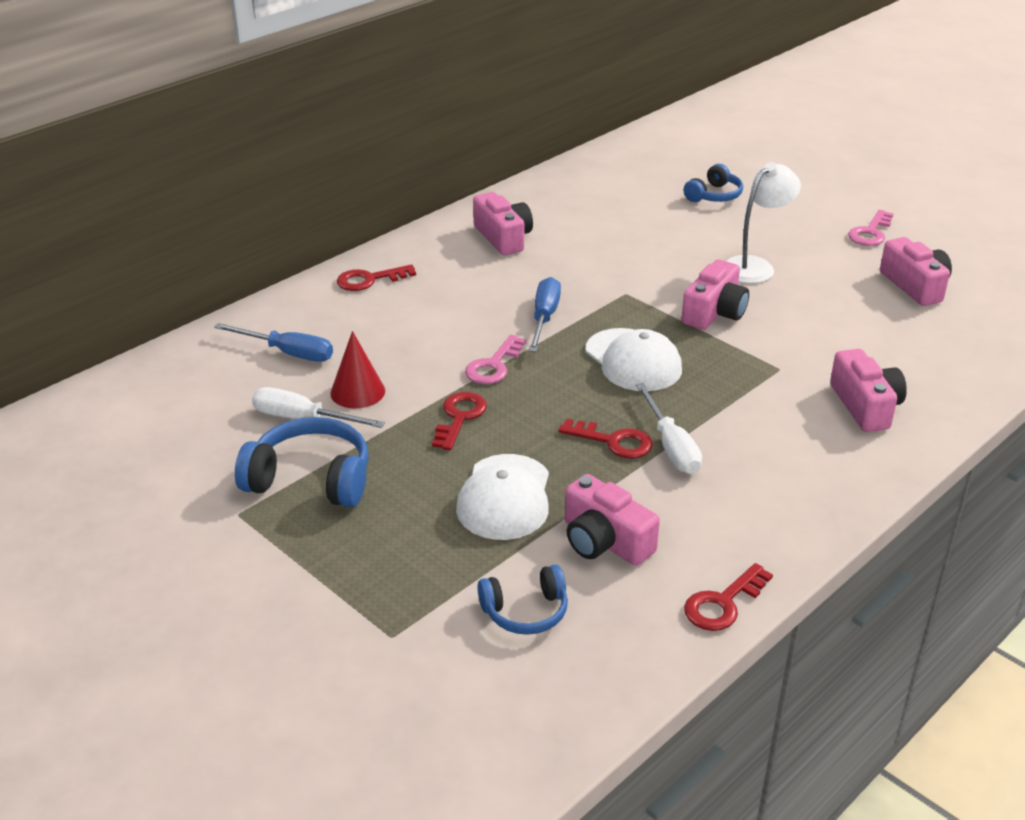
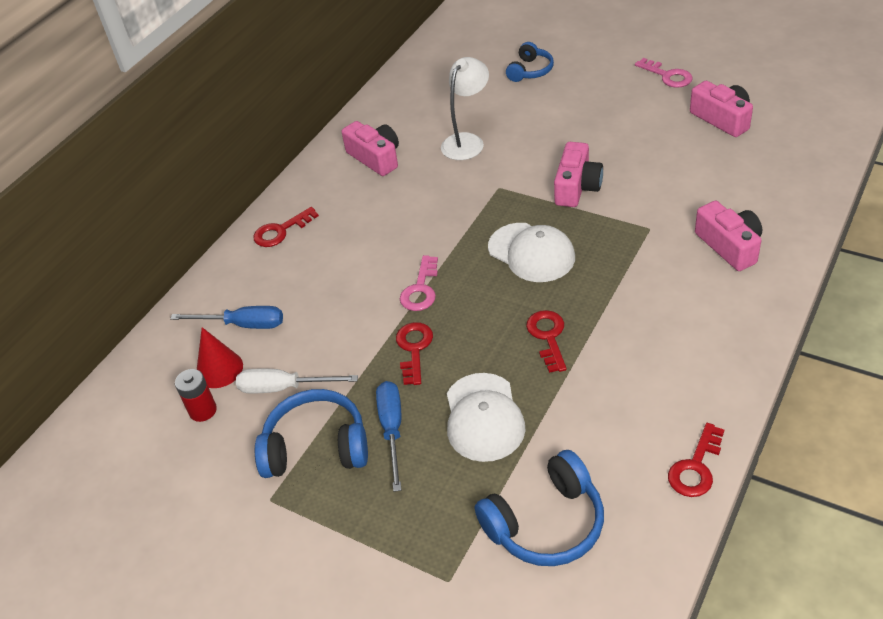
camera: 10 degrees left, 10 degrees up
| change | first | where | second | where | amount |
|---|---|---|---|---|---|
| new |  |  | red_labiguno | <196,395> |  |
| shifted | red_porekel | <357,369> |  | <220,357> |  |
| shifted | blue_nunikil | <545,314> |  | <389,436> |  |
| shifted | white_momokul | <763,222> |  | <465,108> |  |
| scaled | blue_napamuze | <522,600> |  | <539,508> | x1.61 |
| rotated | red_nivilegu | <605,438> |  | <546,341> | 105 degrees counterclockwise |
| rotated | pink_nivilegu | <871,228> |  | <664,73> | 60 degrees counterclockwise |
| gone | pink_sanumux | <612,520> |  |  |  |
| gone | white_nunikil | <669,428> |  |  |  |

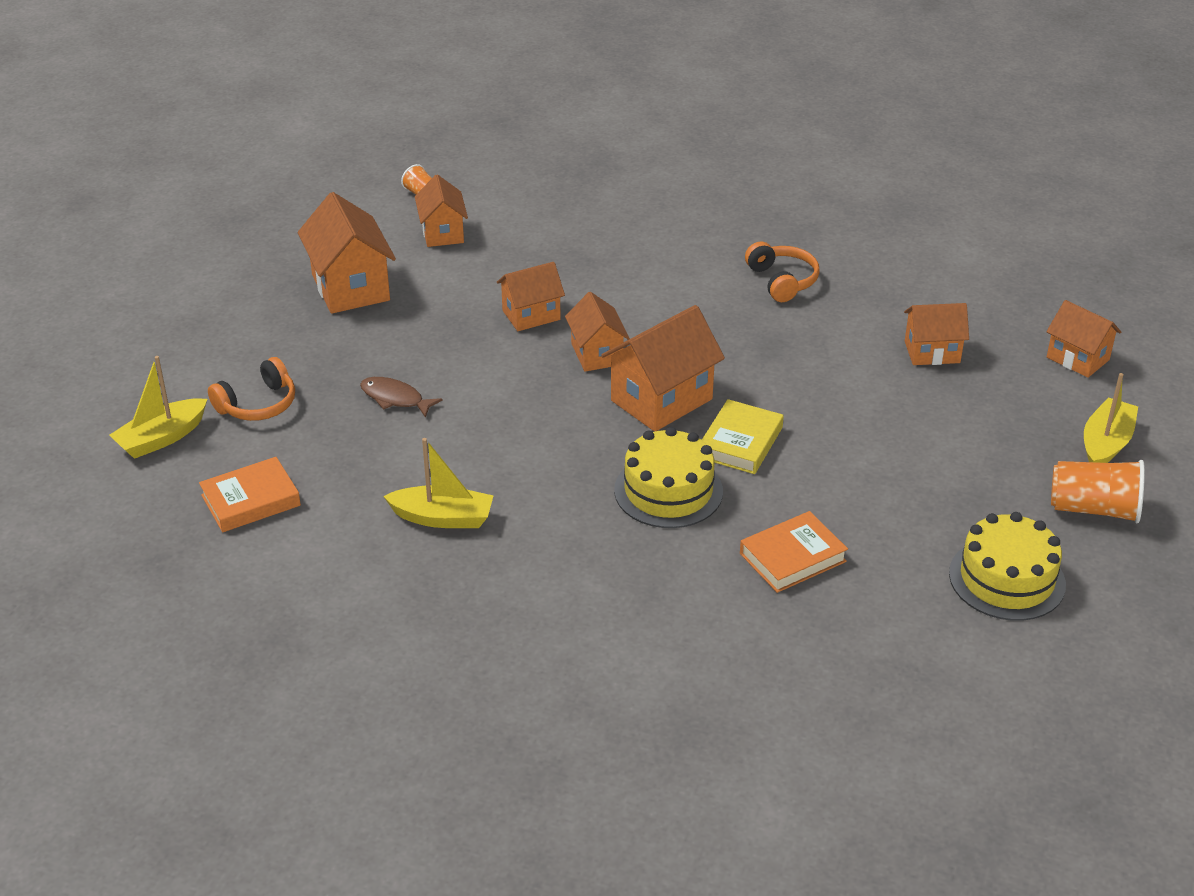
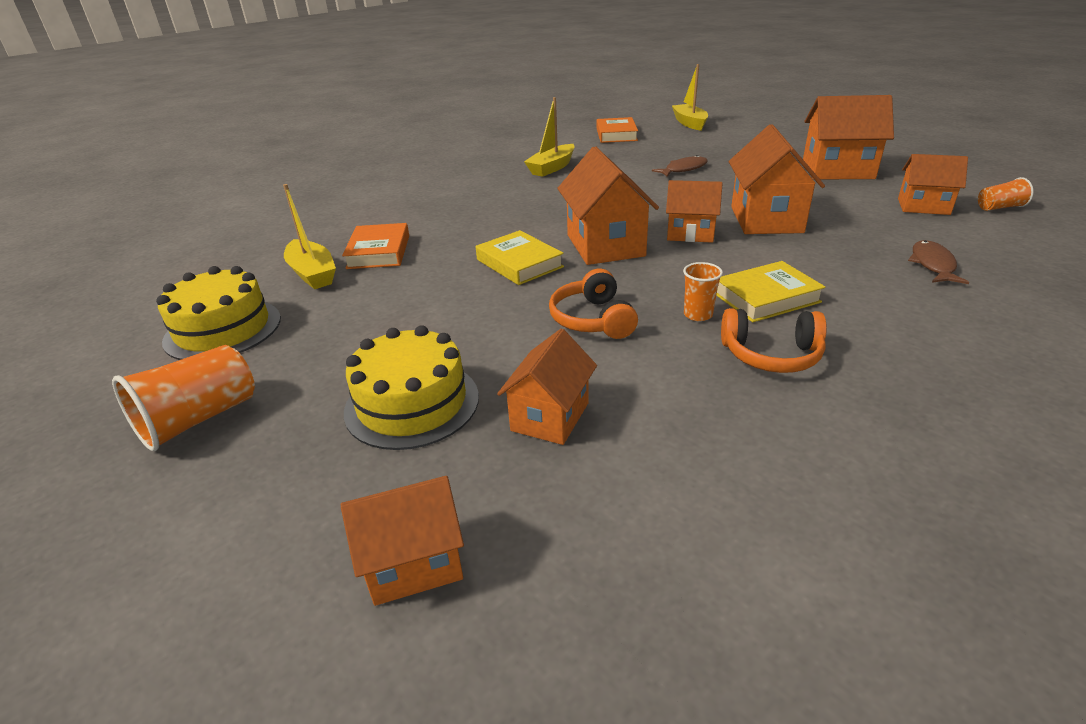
camera: 120 degrees right, 5 degrees down
| change | first | where | second | where | amount |
|---|---|---|---|---|---|
| shifted | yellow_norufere | <1111,418> |  | <309,236> |  |
| shifted | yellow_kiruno | <668,477> |  | <411,387> |  |
| shifted | orange_napamuze | <251,389> |  | <593,304> |  |
| new |  |  | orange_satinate | <703,291> |  |
| new |  |  | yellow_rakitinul | <771,291> |  |
| scaled | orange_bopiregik | <531,296> |  | <777,179> | x1.58 |
| new |  |  | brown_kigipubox | <938,262> |  |

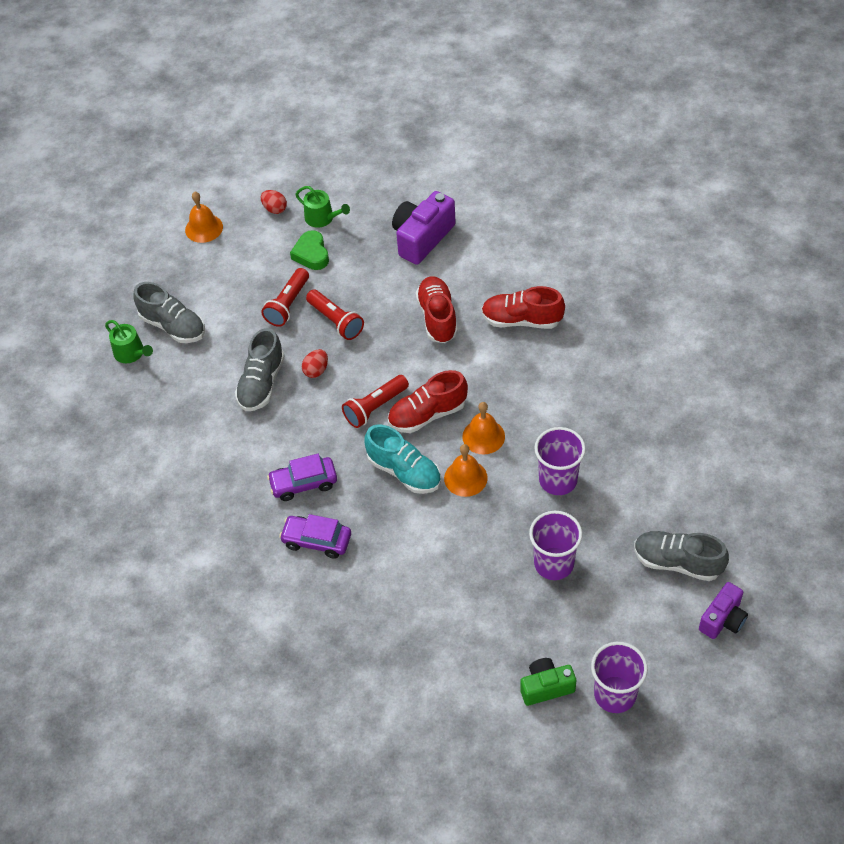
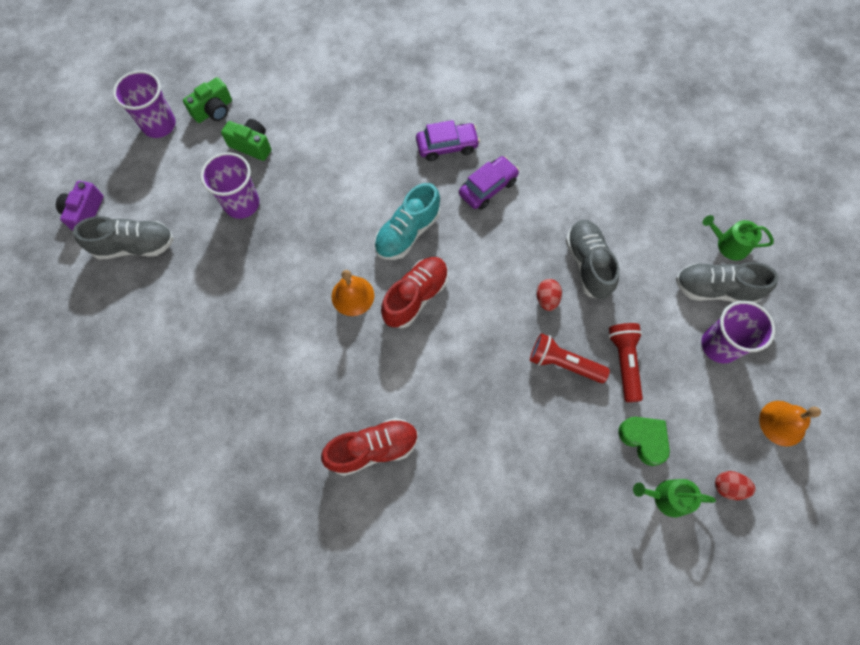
camera: 150 degrees right, 15 degrees up
| change | first | where | second | where | amount |
|---|---|---|---|---|---|
| new |  |  | green_sanumux | <246,140> |  |
| rotated | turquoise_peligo | <403,459> |  | <407,221> | 60 degrees counterclockwise |
| shifted | purple_satinate | <560,461> |  | <738,332> |  |
| gone | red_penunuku | <375,401> |  |  |  |
| gone | purple_sanumux | <424,228> |  |  |  |
| gone | red_peligo | <437,309> |  |  |  |
| gone | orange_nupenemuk | <466,470> |  |  |  |

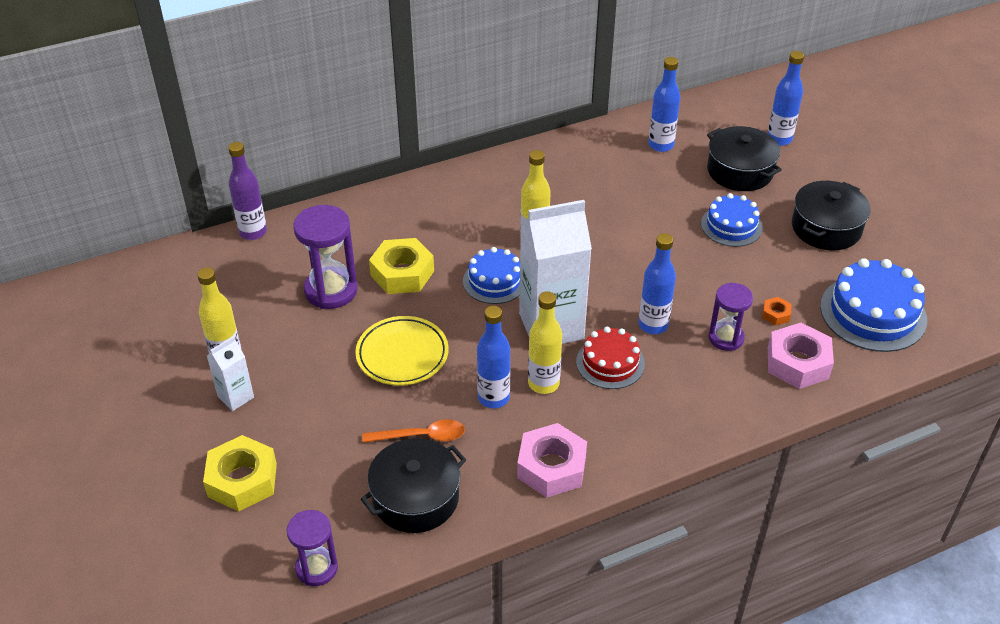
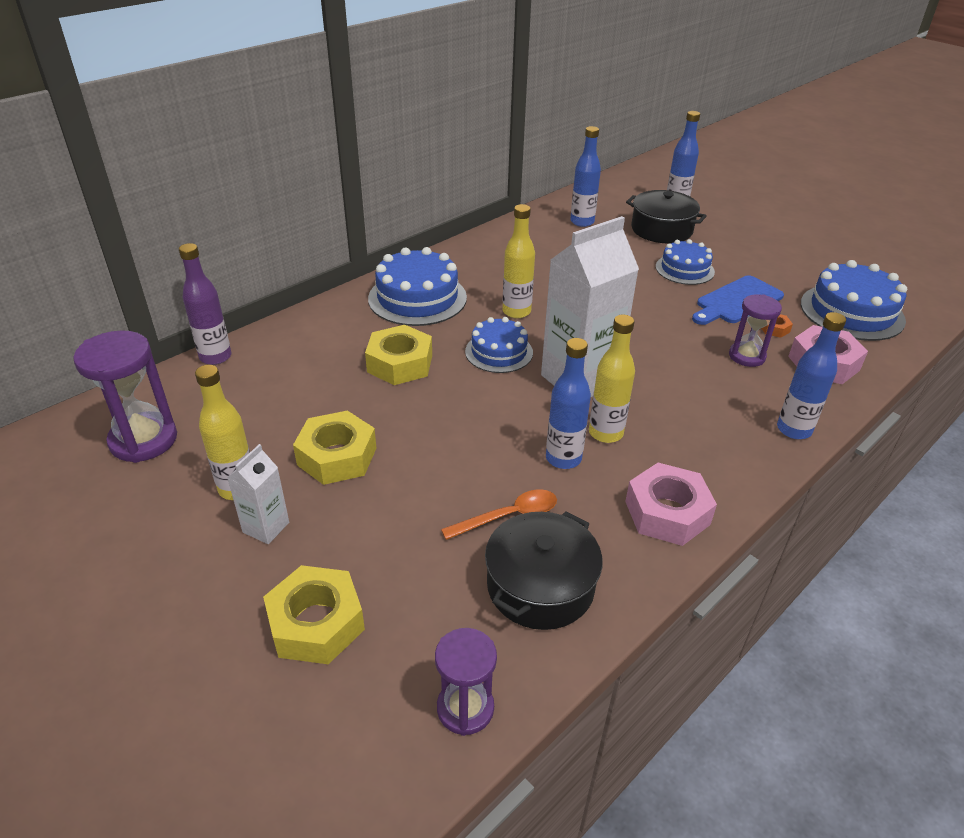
camera: 20 degrees left, 5 degrees down
| change | first | where | second | where | amount |
|---|---|---|---|---|---|
| shifted | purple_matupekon | <325,257> |  | <125,396> |  |
| new |  |  | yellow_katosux | <334,447> |  |
| new |  |  | blue_kiruno | <417,286> |  |
| new |  |  | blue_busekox | <738,300> |  |
| shifted | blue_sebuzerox | <657,283> |  | <811,375> |  |
| gone | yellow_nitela | <402,351> |  |  |  |
| gone | red_kiruno | <610,358> |  |  |  |
| gone | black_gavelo | <831,215> |  |  |  |

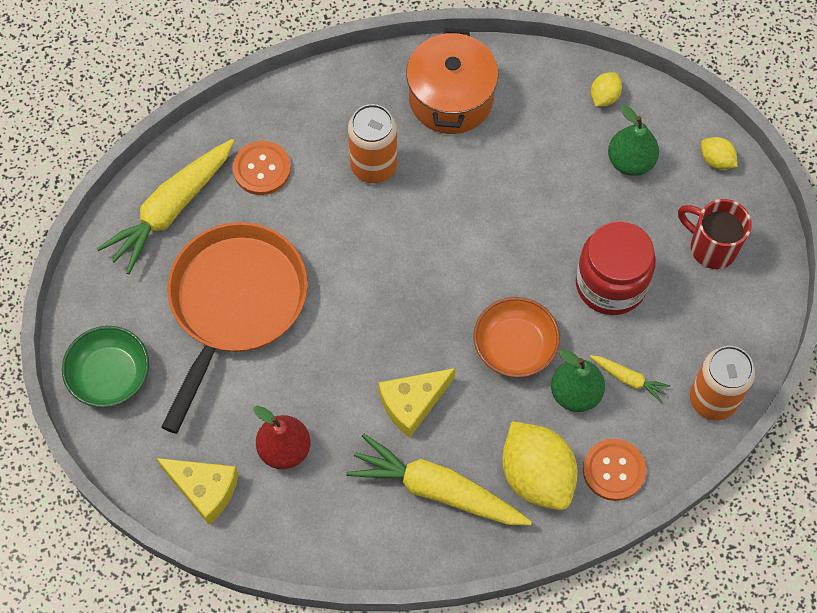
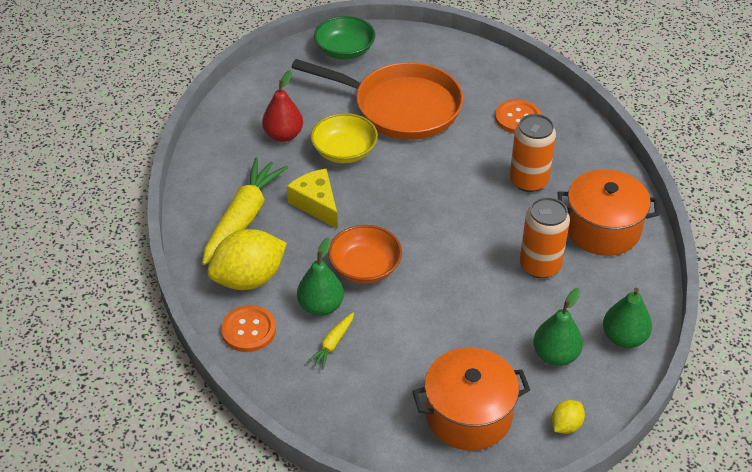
camera: 90 degrees right, 20 degrees down
| change | first | where | second | where | amount |
|---|---|---|---|---|---|
| new |  |  | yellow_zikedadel | <344,138> |  |
| swapped | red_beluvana | <715,234> | orange_gavelo | <471,399> |  |
| shifted | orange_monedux | <722,383> |  | <545,237> |  |
| swapped | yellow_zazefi | <606,89> | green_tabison | <627,318> |  |
| gone | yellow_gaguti | <165,206> |  |  |  |
| gone | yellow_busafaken | <197,491> |  |  |  |
| gone | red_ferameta | <616,268> |  |  |  |

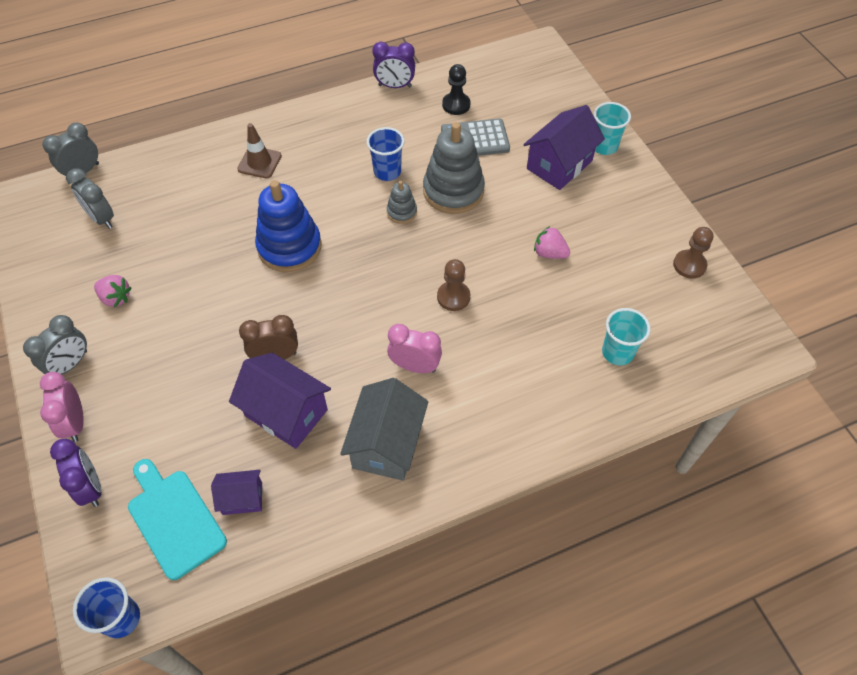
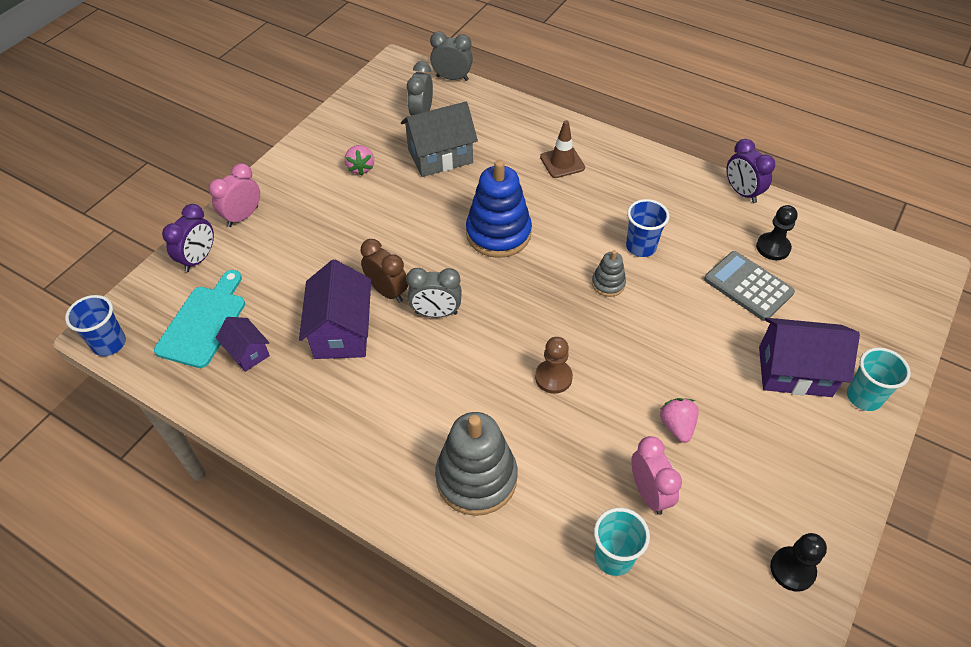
camera: 55 degrees right, 5 degrees down
| change | first | where | second | where | amount |
|---|---|---|---|---|---|
| shifted | grey_bopiregik | <384,429> |  | <439,139> |  |
| shifted | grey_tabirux | <55,345> |  | <434,293> |  |
| shifted | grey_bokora | <454,168> |  | <476,464> |  |
| shifted | pink_tabirux | <414,348> |  | <656,475> |  |
| repainted | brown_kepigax | <693,253> | black_kepigax | <798,562> |  |

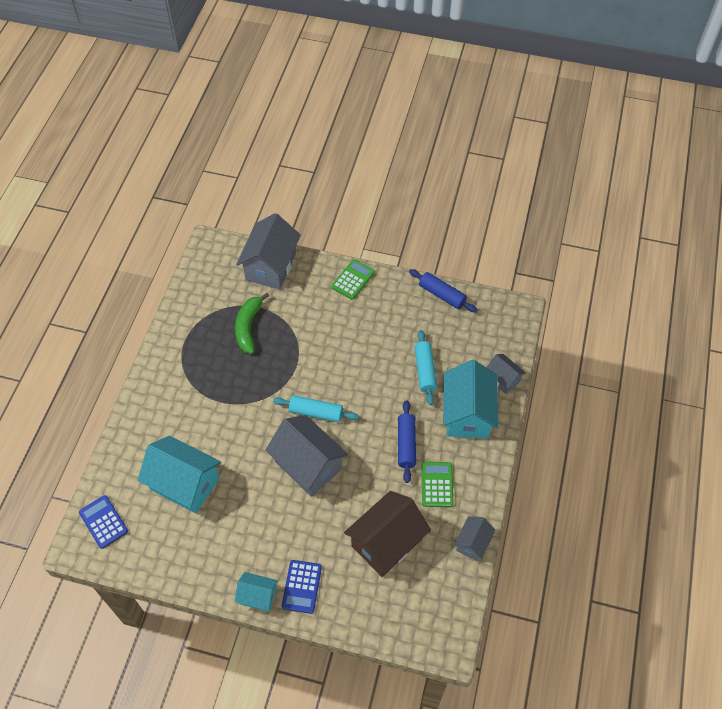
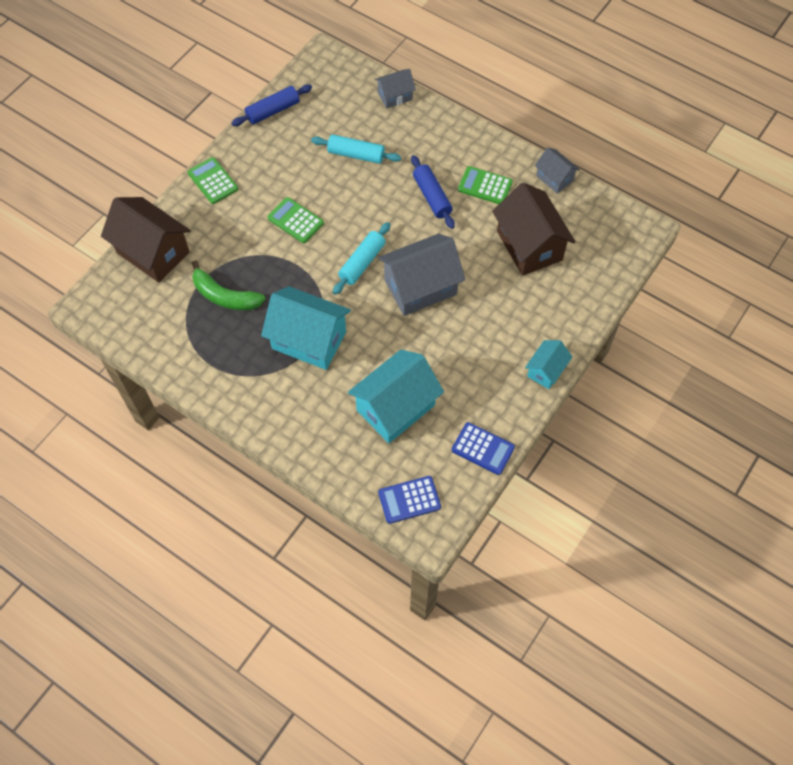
camera: 70 degrees left, 5 degrees up
| change | first | where | second | where | amount |
|---|---|---|---|---|---|
| repainted | grey_bopiregik | <268,251> | brown_bopiregik | <146,240> |  |
| shifted | turquoise_bopiregik | <470,399> |  | <306,328> |  |
| new |  |  | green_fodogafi | <296,220> |  |
| rotated | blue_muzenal | <407,441> |  | <433,192> | 45 degrees clockwise |
| shifted | blue_fodogafi | <302,587> |  | <483,448> |  |

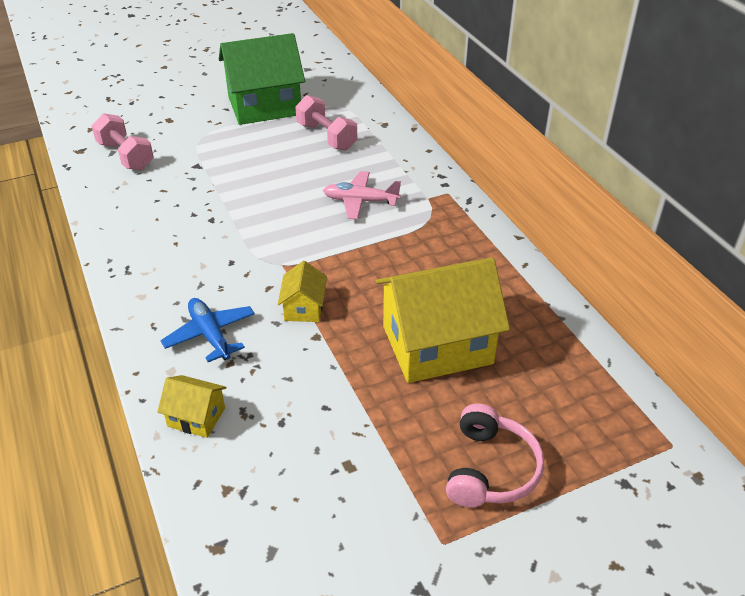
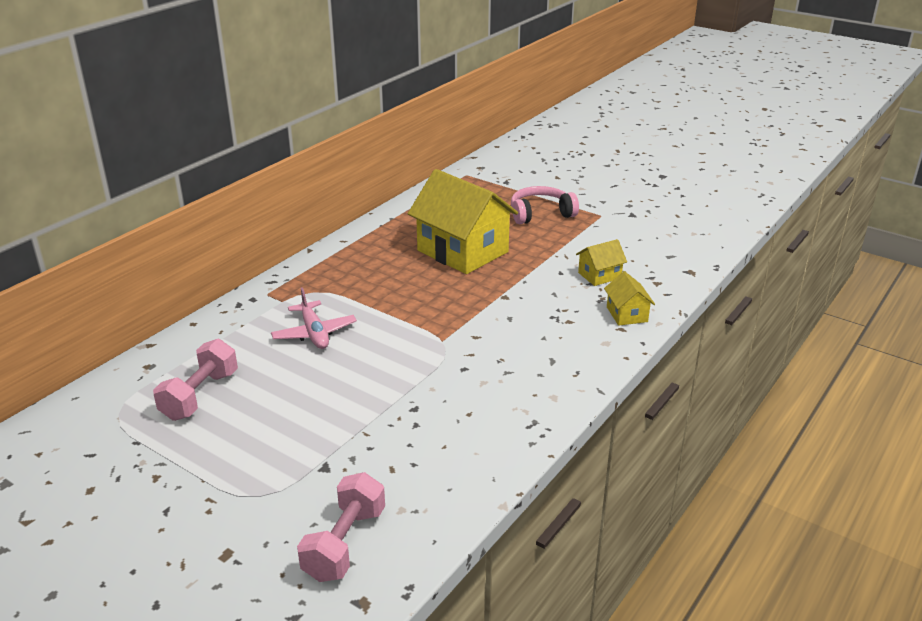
camera: 120 degrees left, 10 degrees down
| change | first | where | second | where | amount |
|---|---|---|---|---|---|
| shifted | yellow_bopiregik | <302,291> |  | <601,262> |  |
| gone | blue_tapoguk | <207,330> |  |  |  |
| gone | green_bopiregik | <262,79> |  |  |  |

